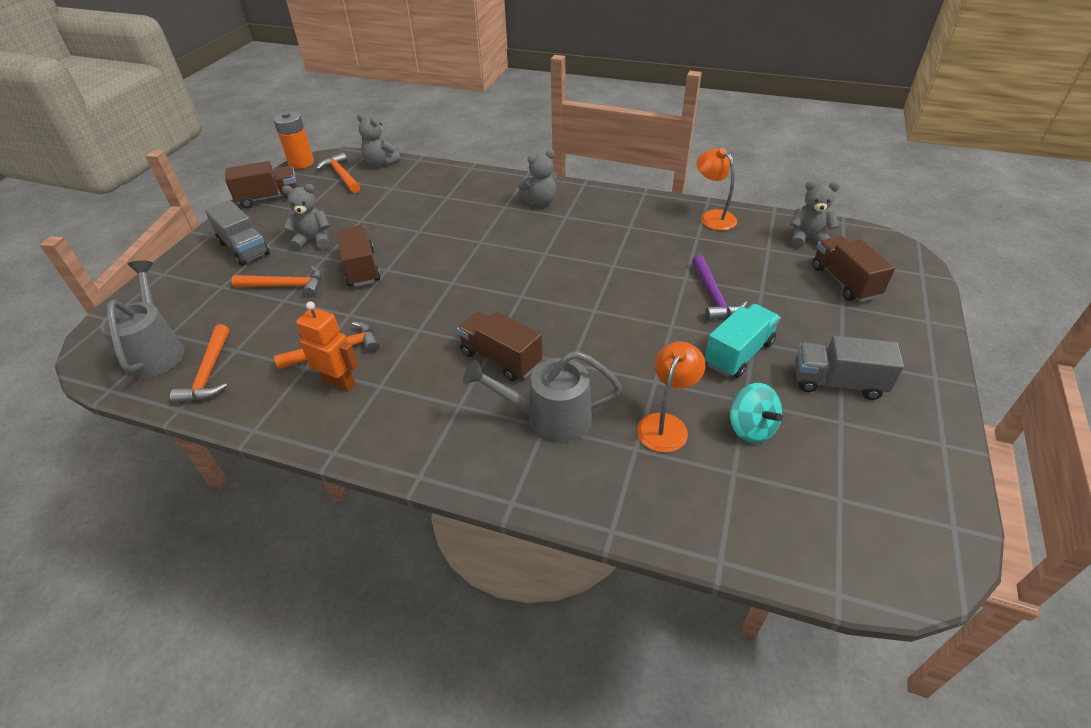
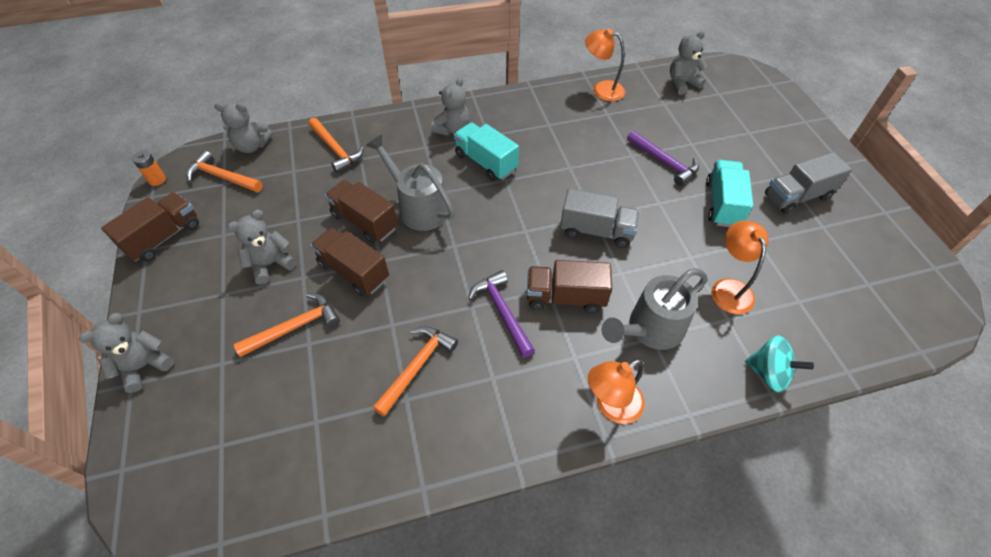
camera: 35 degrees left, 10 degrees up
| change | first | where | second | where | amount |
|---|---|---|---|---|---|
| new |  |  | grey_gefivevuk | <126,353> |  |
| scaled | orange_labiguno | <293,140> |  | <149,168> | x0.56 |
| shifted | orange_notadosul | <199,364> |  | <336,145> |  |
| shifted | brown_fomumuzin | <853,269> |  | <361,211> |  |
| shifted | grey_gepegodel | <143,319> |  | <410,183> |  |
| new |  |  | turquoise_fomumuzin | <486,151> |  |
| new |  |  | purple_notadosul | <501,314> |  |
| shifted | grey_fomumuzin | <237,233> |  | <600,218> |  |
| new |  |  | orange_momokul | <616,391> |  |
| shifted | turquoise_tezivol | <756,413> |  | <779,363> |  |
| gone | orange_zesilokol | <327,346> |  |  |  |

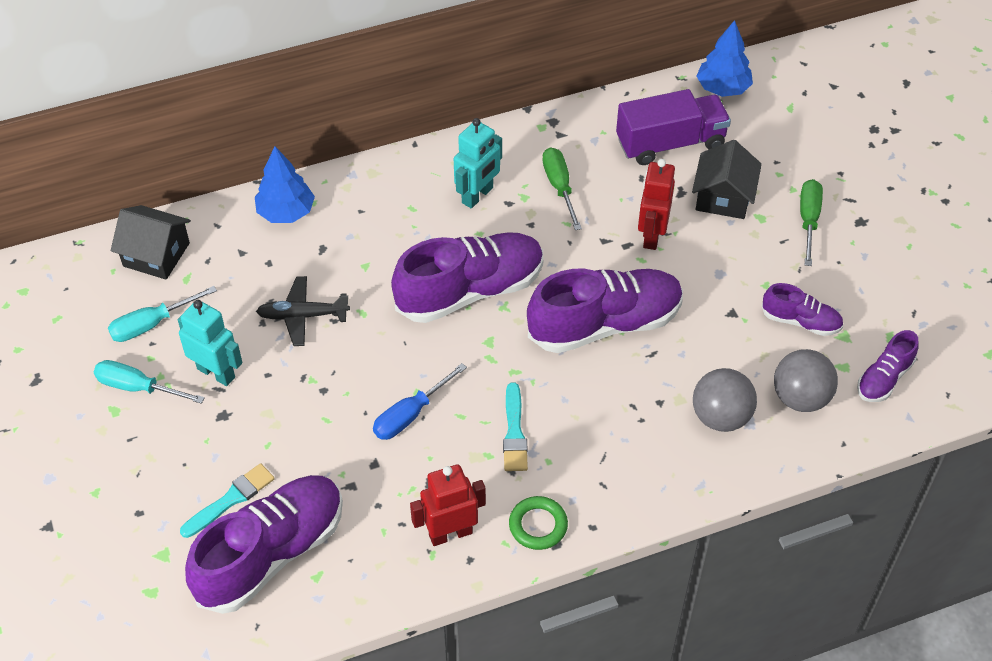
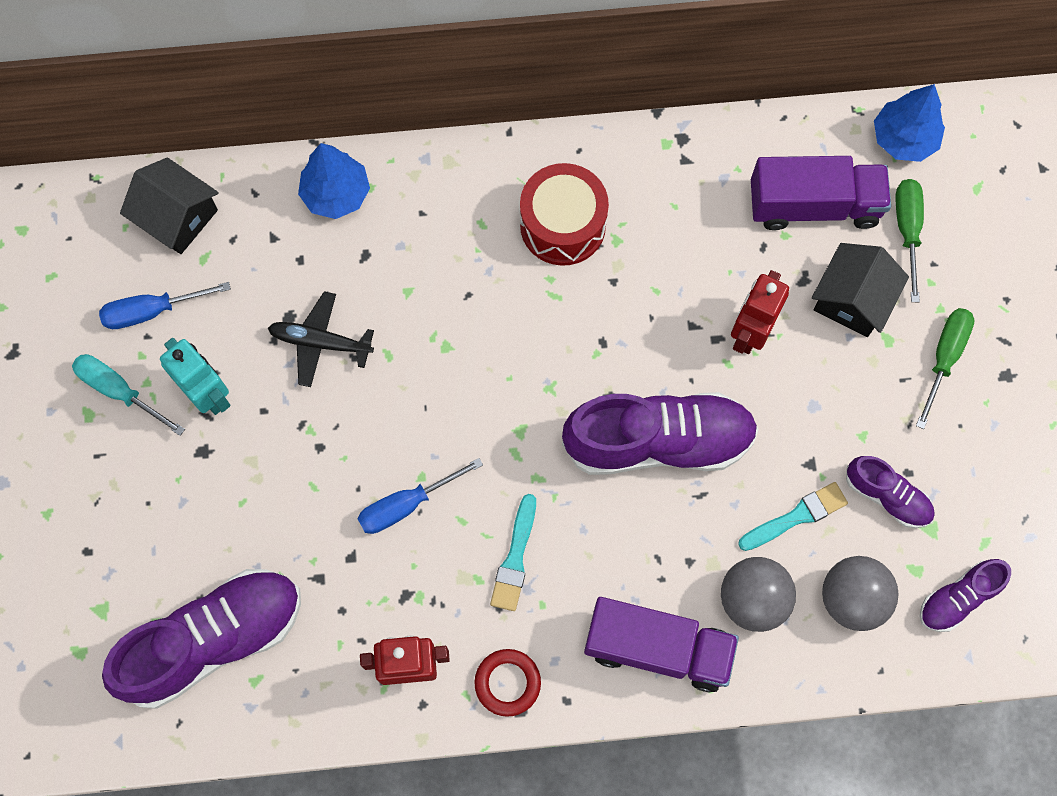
camera: 15 degrees right, 20 degrees up
| change | first | where | second | where | amount |
|---|---|---|---|---|---|
| repainted | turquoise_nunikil | <162,314> | blue_nunikil | <165,305> |  |
| repainted | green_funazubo | <538,523> | red_funazubo | <507,683> |  |
| swapped | turquoise_zesilokol | <478,163> | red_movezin | <564,214> |  |
| new |  |  | purple_fomumuzin | <661,644> |  |
| shifted | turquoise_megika | <227,500> |  | <793,516> |  |
| shifted | green_nunikil | <562,188> |  | <910,240> |  |
| gone | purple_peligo | <467,277> |  |  |  |

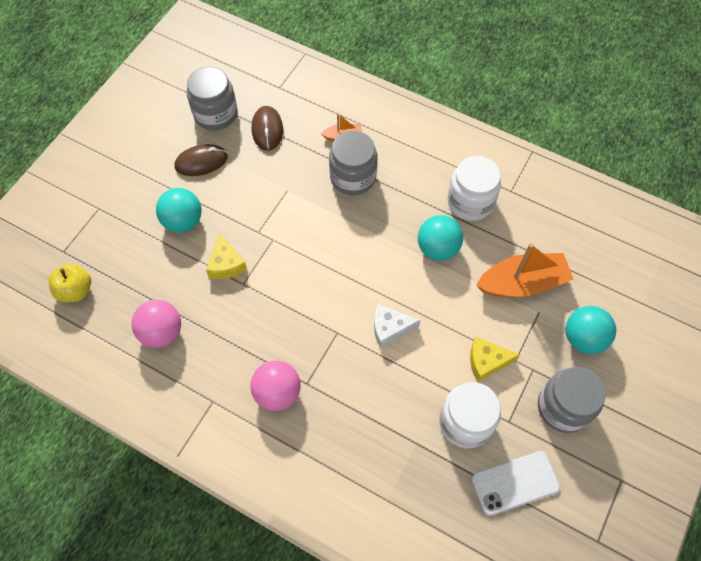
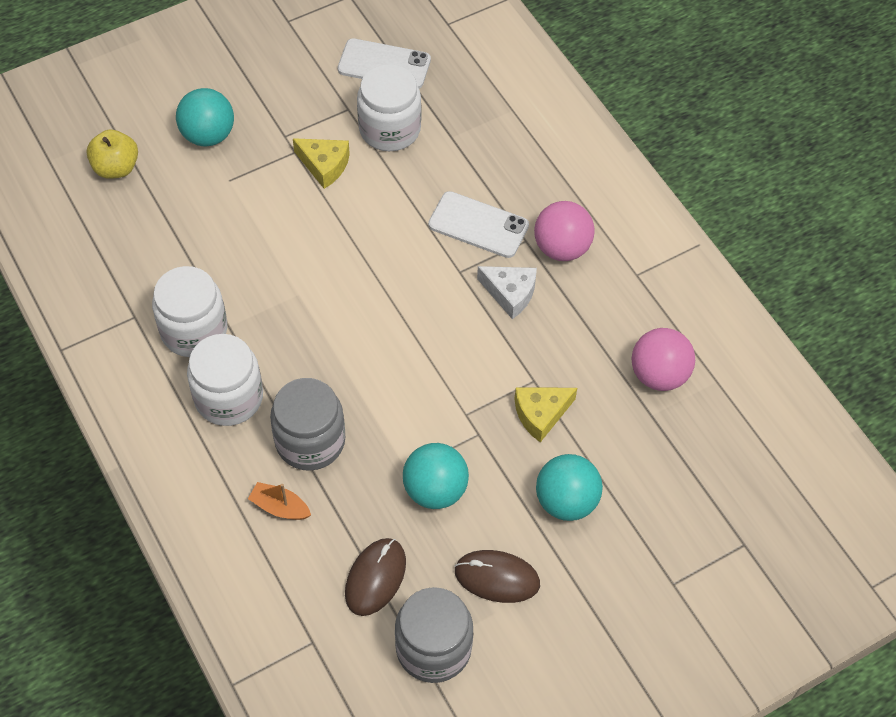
camera: 150 degrees left, 5 degrees down
| change | first | where | second | where | amount |
|---|---|---|---|---|---|
| shifted | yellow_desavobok | <70,282> |  | <112,154> |  |
| new |  |  | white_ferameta | <225,380> |  |
| shifted | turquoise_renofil | <440,238> |  | <436,476> |  |
| new |  |  | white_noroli | <478,224> |  |
| shifted | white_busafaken | <397,326> |  | <507,292> |  |
| rotated | yellow_busafaken | <226,256> |  | <546,414> | 135 degrees counterclockwise |
| gone | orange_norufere | <524,270> |  |  |  |
| gone | grey_ferameta | <571,400> |  |  |  |

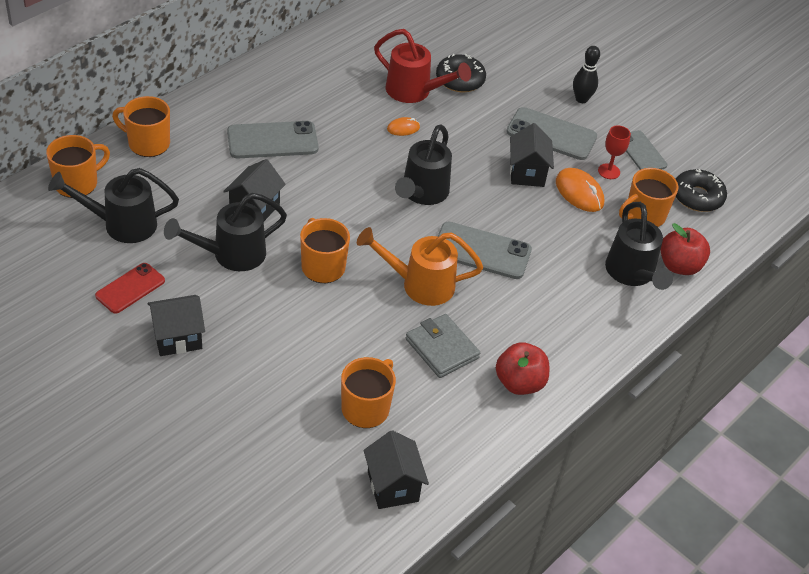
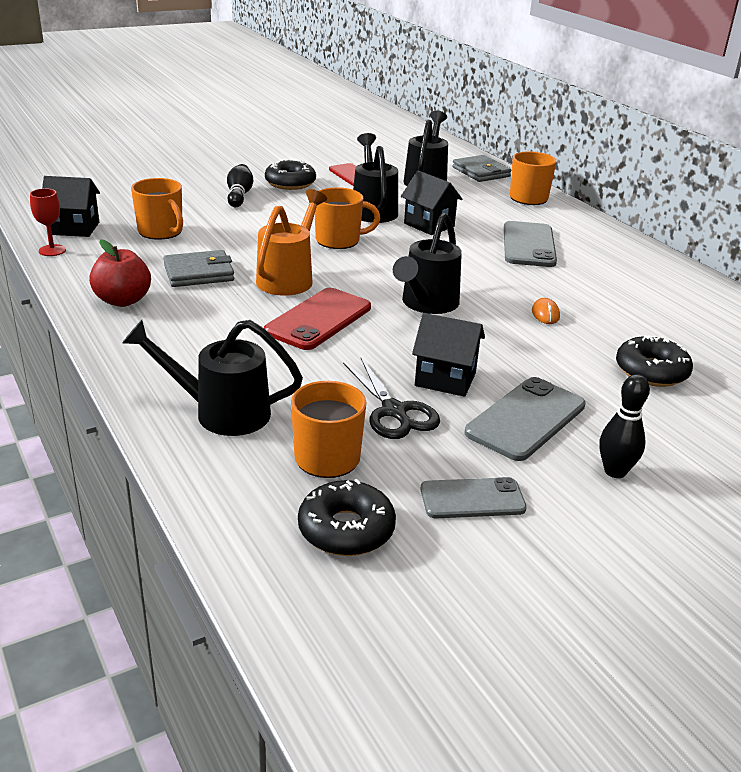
camera: 110 degrees right, 15 degrees down
| change | first | where | second | where | amount |
|---|---|---|---|---|---|
| shifted | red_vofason | <614,152> |  | <48,222> |  |
| new |  |  | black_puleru | <240,185> |  |
| repainted | grey_noroli | <484,250> | red_noroli | <317,319> |  |
| swapped | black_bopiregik | <176,325> | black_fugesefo | <290,174> |  |
| swapped | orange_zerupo | <580,190> | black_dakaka | <391,398> |  |
| rotated | black_gepegodel | <423,164> |  | <427,263> | 105 degrees counterclockwise |
| swapped | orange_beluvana | <78,166> | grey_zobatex | <481,168> |  |
| gone | red_gepegodel | <422,66> |  |  |  |
| gone | red_desavobok | <685,249> |  |  |  |

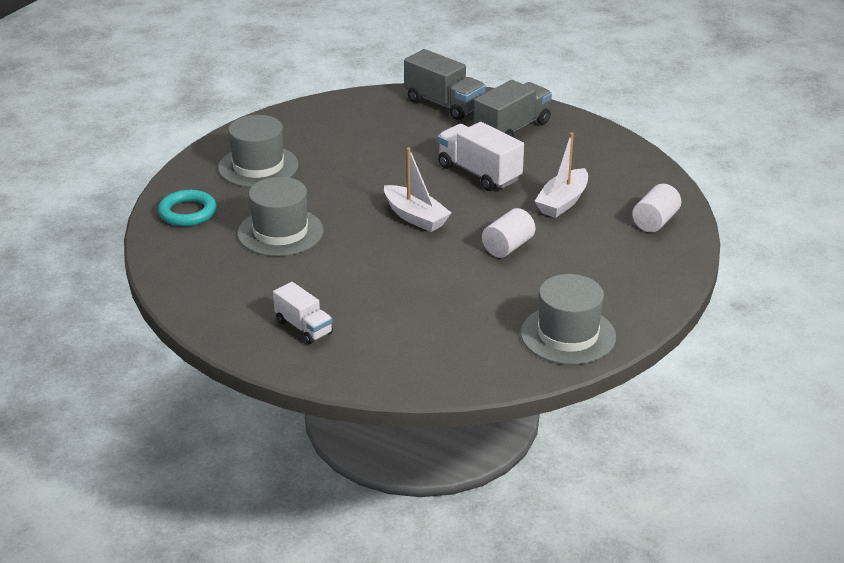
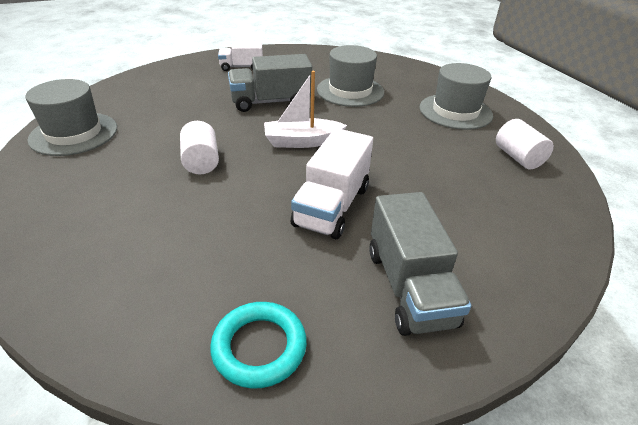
camera: 125 degrees right, 5 degrees up
| change | first | where | second | where | amount |
|---|---|---|---|---|---|
| shifted | turquoise_funazubo | <187,208> |  | <258,345> |  |
| shifted | grey_fomumuzin | <445,84> |  | <270,83> |  |
| rotated | white_fomumuzin | <481,156> |  | <332,183> | 120 degrees clockwise |
| shifted | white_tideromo | <656,208> |  | <525,144> |  |
| gone | white_norufere | <561,175> |  |  |  |

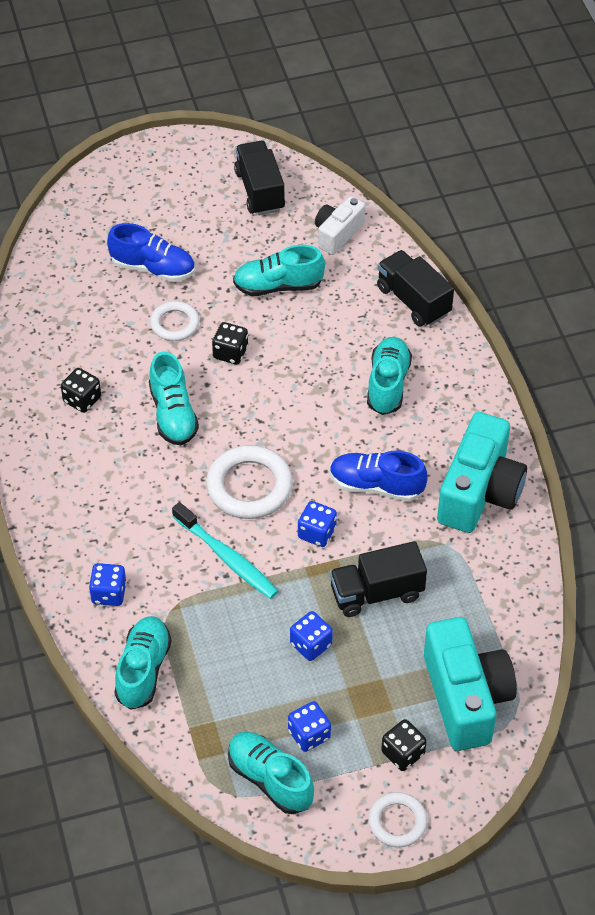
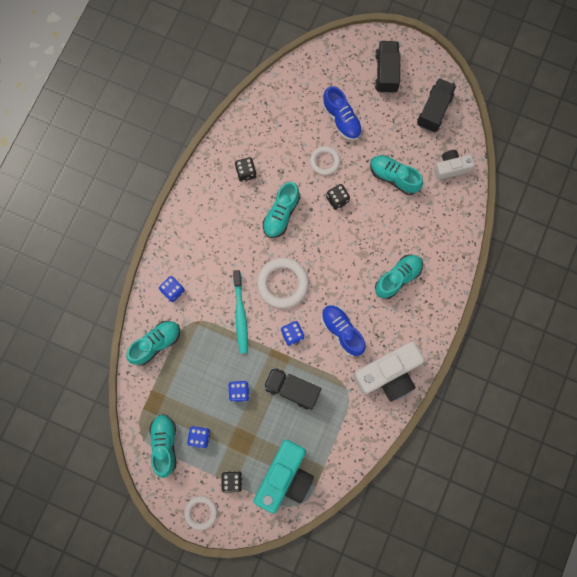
camera: 40 degrees right, 25 degrees up
| change | first | where | second | where | amount |
|---|---|---|---|---|---|
| repainted | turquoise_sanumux | <482,472> | white_sanumux | <389,371> |  |
| shifted | black_fomumuzin | <415,288> |  | <387,67> |  |

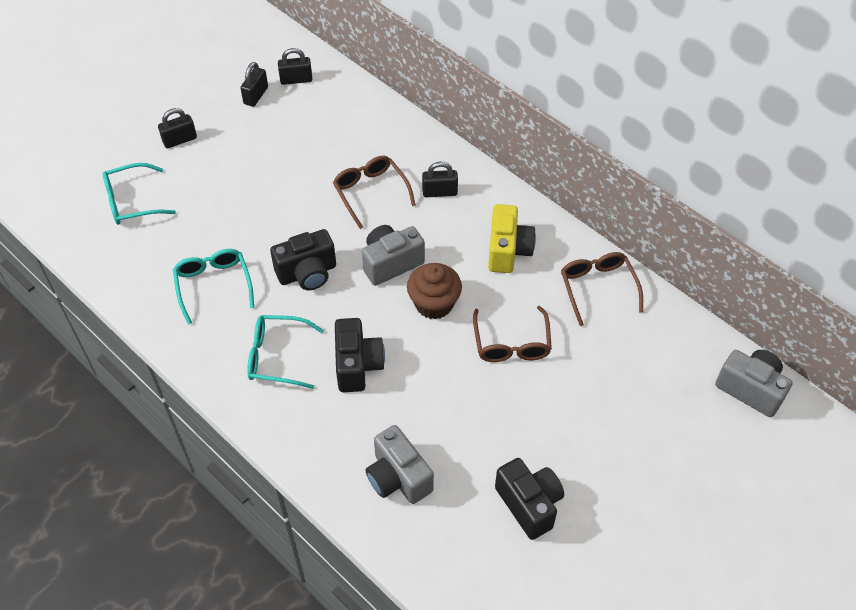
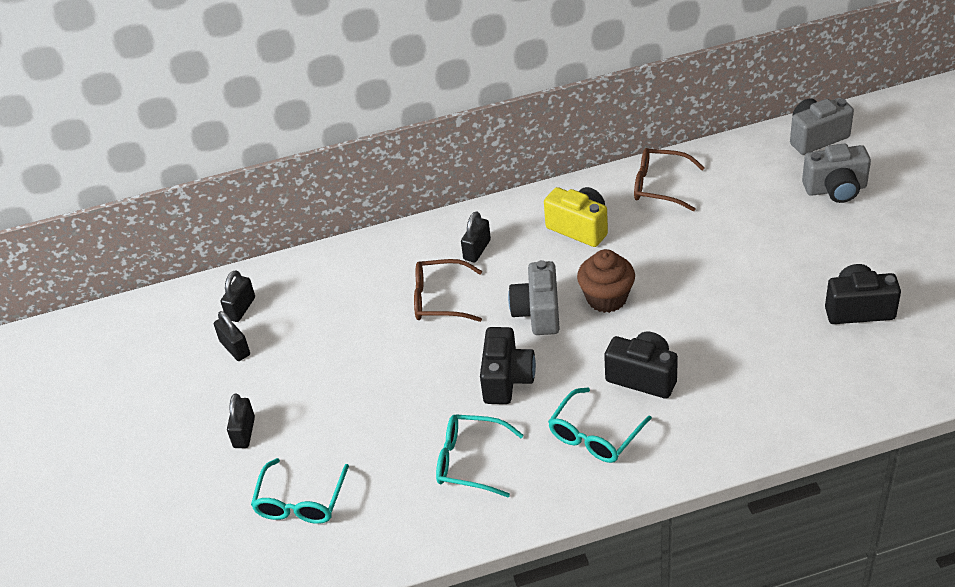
camera: 55 degrees left, 10 degrees down
| change | first | where | second | where | amount |
|---|---|---|---|---|---|
| shifted | grey_sanumux | <399,464> |  | <836,173> |  |
| gone | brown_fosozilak | <512,334> |  |  |  |

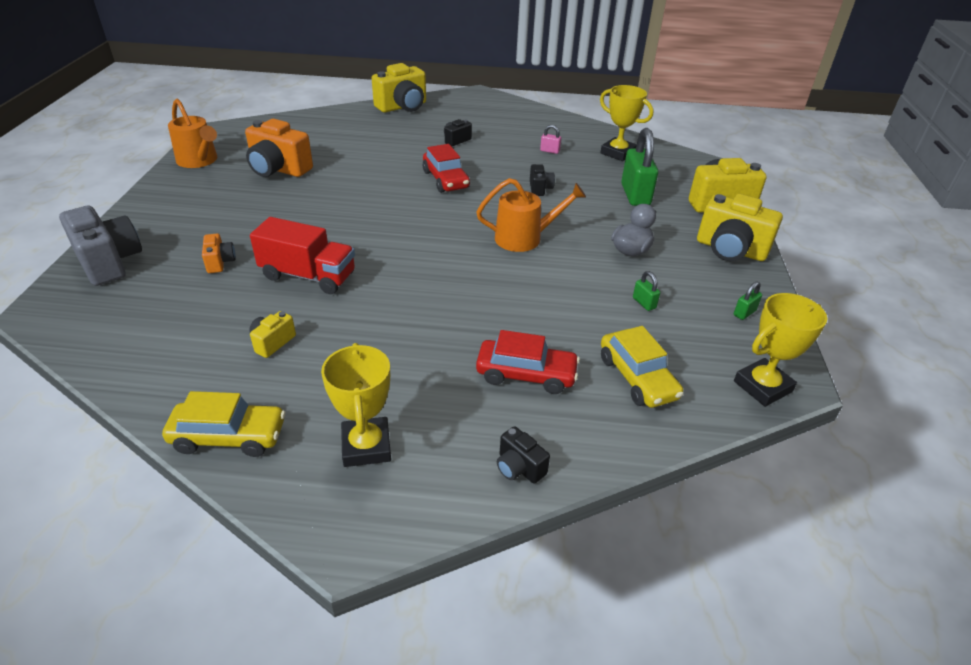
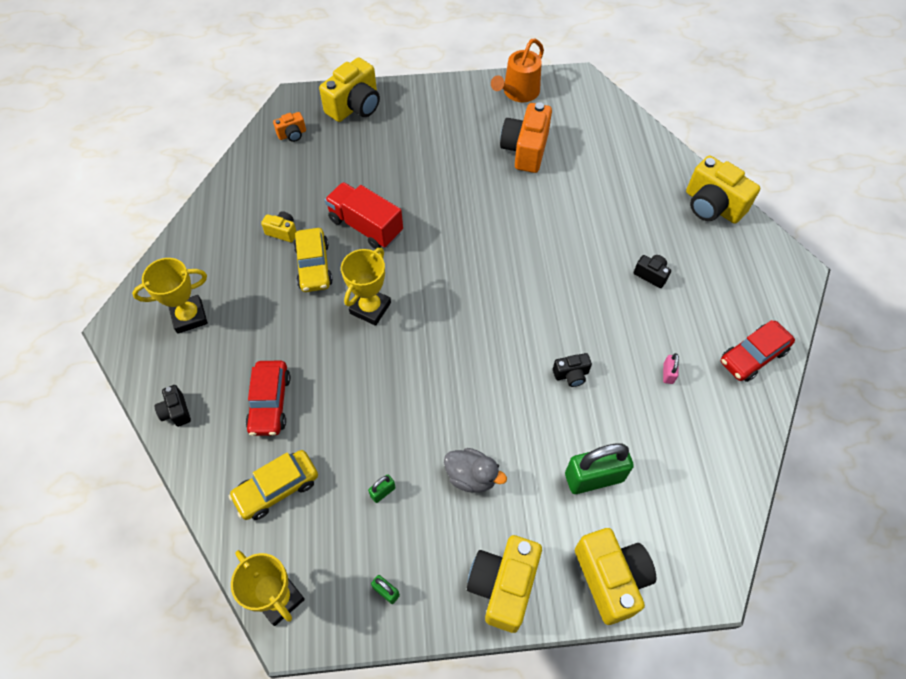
camera: 80 degrees right, 20 degrees up
| change | first | where | second | where | amount |
|---|---|---|---|---|---|
| rotated | black_sanumux | <523,455> |  | <173,406> | 60 degrees counterclockwise |
| shifted | orange_sanumux | <219,253> |  | <289,127> |  |
| shifted | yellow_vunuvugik | <224,424> |  | <313,260> |  |
| repainted | grey_sanumux | <100,246> | yellow_sanumux | <349,89> |  |
| rotated | red_fomumuzin | <302,255> |  | <364,215> | 120 degrees clockwise |
| shifted | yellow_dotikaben | <626,123> |  | <366,287> |  |
| shifted | red_vunuvugik | <446,168> |  | <758,351> |  |
| gone | orange_gepegodel | <531,215> |  |  |  |

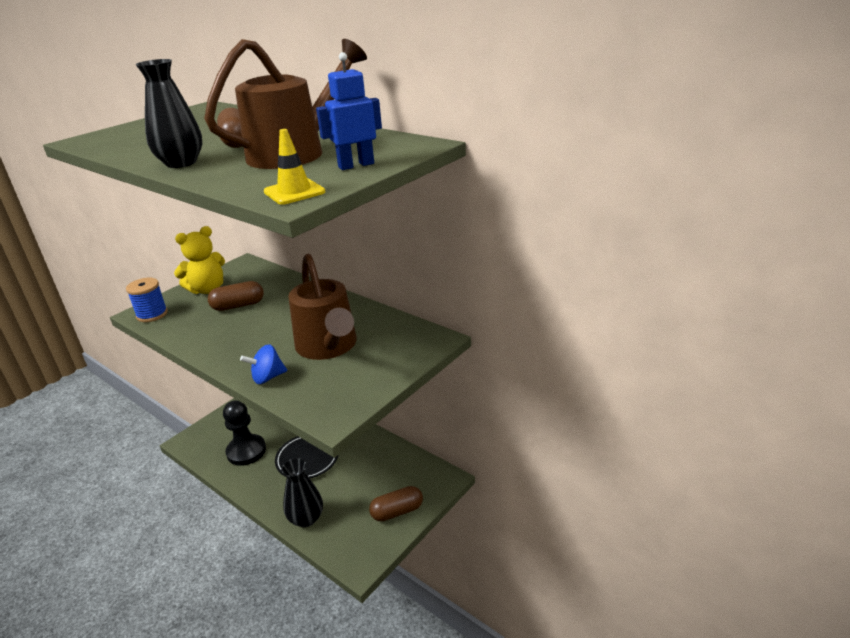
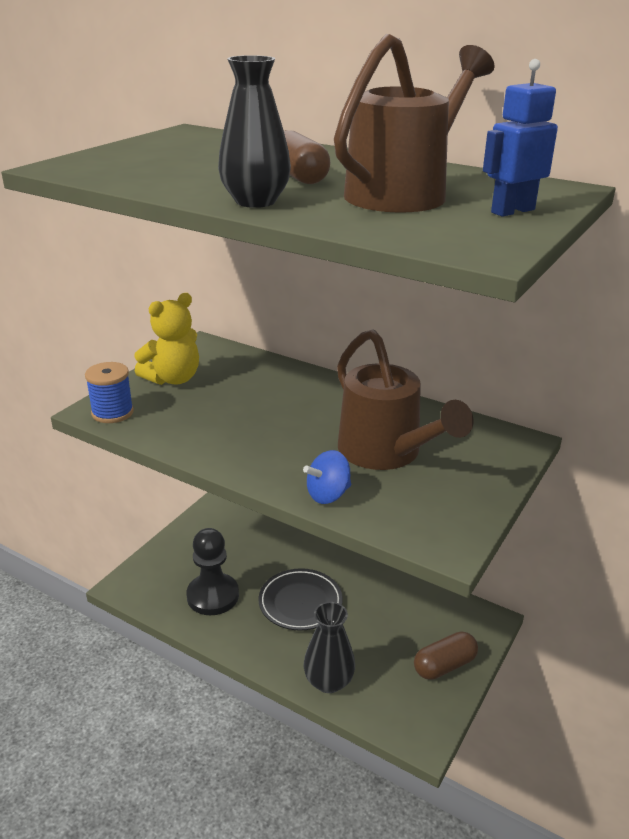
camera: 10 degrees left, 0 degrees up
| change | first | where | second | where | amount |
|---|---|---|---|---|---|
| gone | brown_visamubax | <236,296> |  |  |  |
| gone | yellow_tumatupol | <294,167> |  |  |  |

